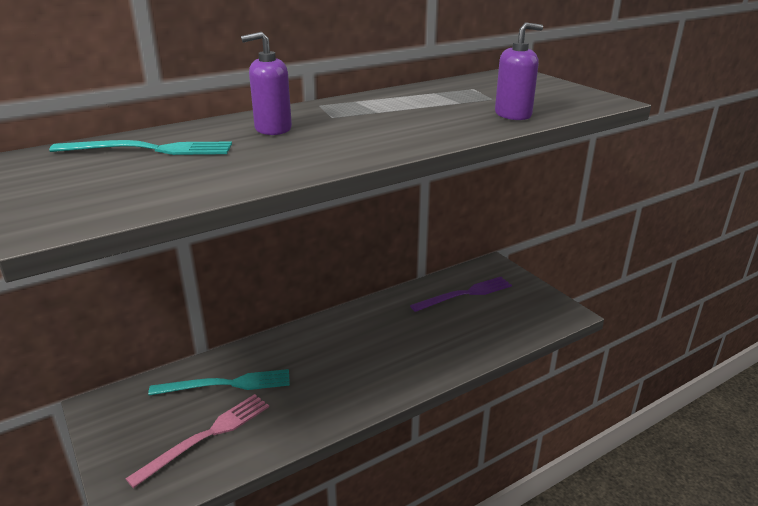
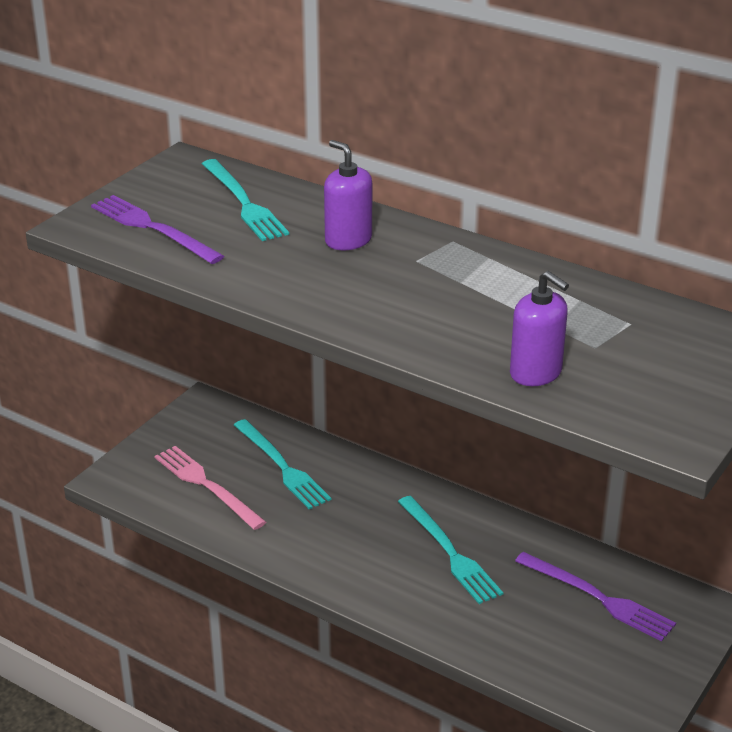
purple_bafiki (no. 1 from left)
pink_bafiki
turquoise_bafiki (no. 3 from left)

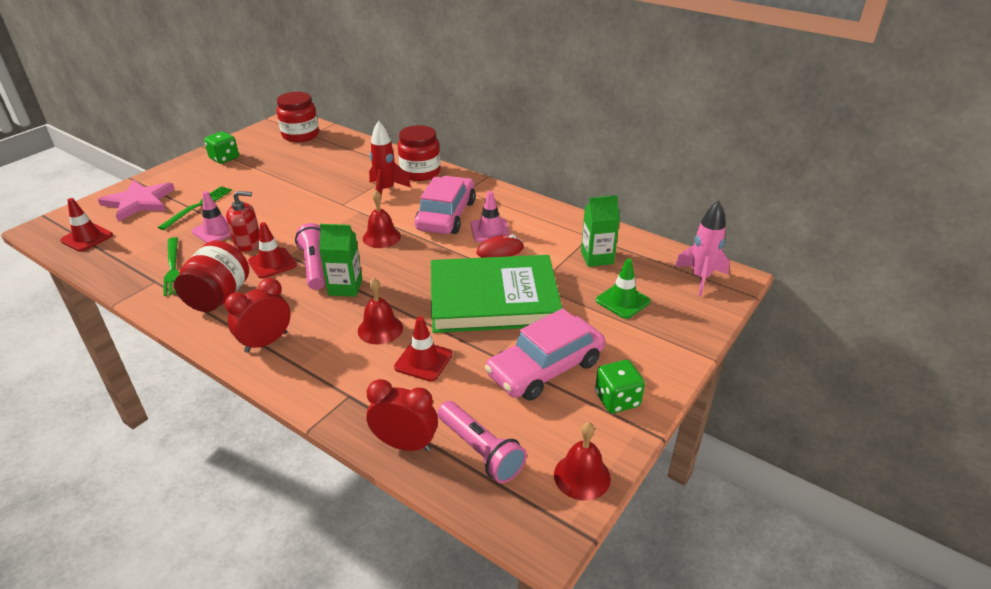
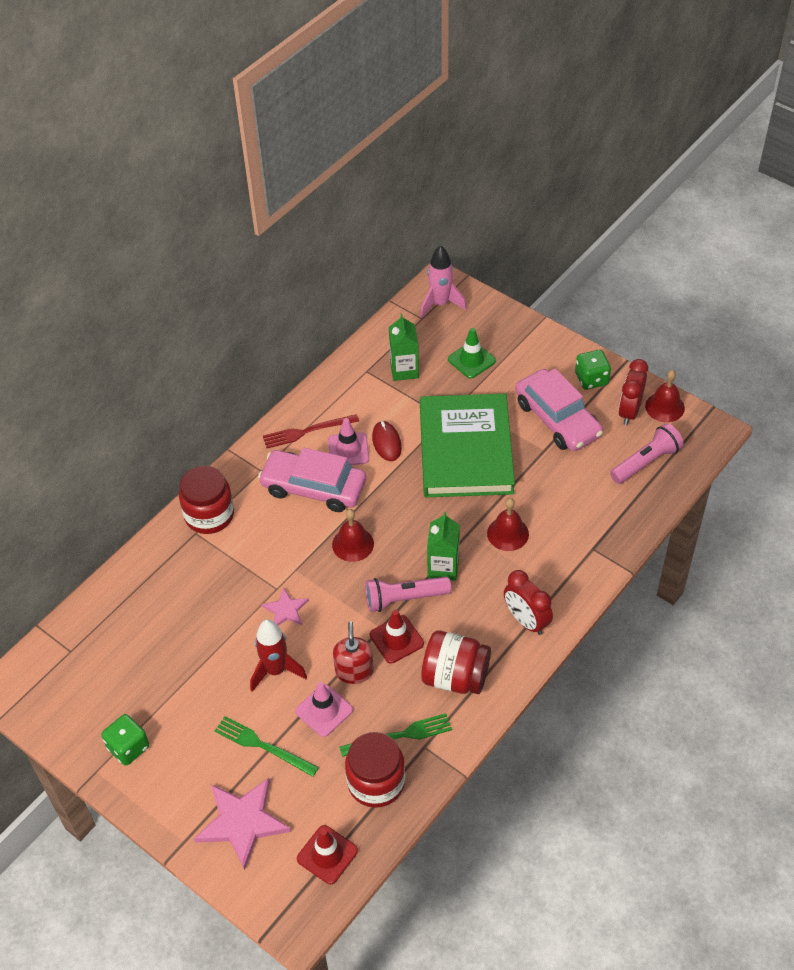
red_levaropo
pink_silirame (no. 2 from left)
red_bafiki
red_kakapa (no. 2 from left)
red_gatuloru (no. 2 from left)
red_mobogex (no. 3 from left in the first image)

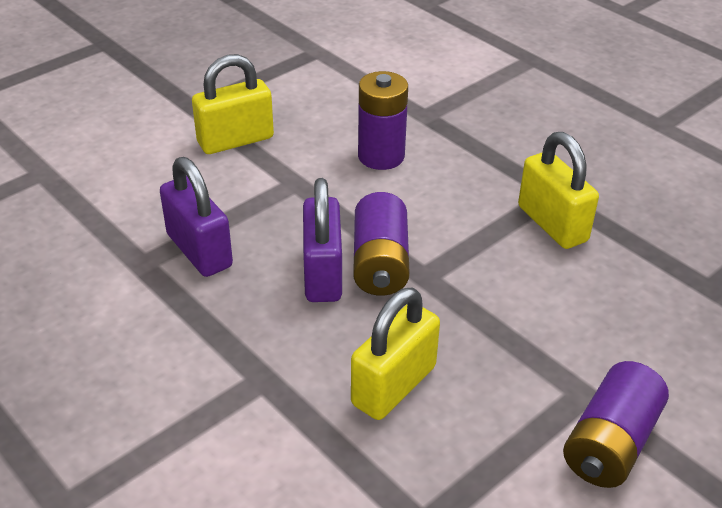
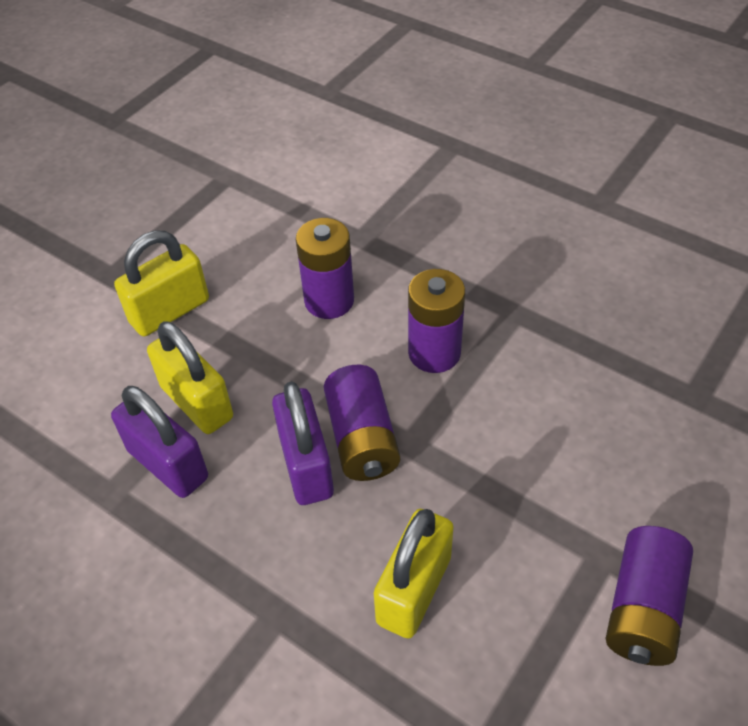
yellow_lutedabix (no. 2 from left)
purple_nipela (no. 3 from left)

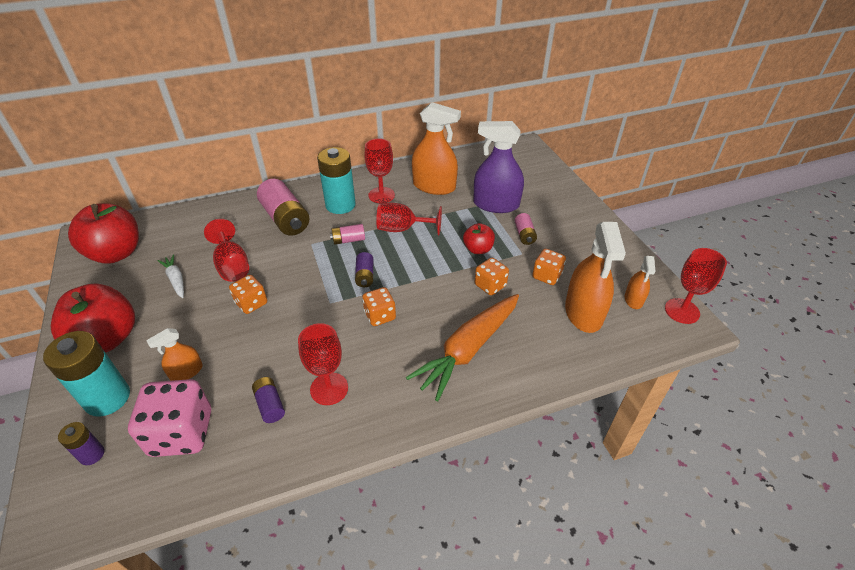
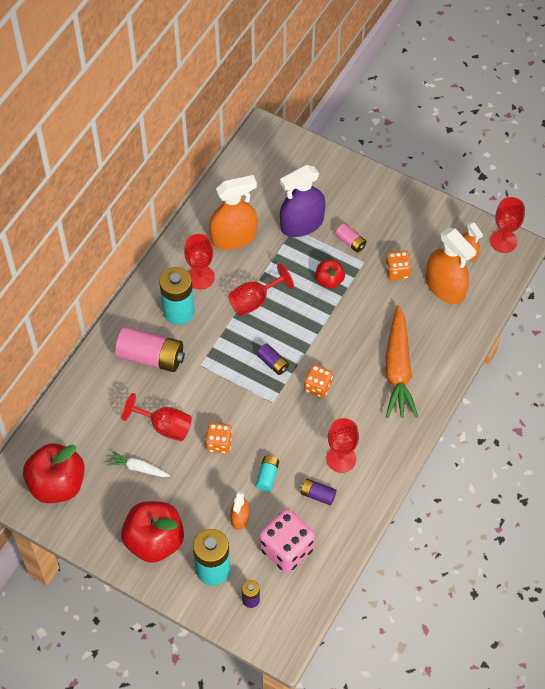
turquoise_nipela (no. 3 from left)
pink_nipela (no. 2 from left in the first image)
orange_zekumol (no. 3 from left in the first image)

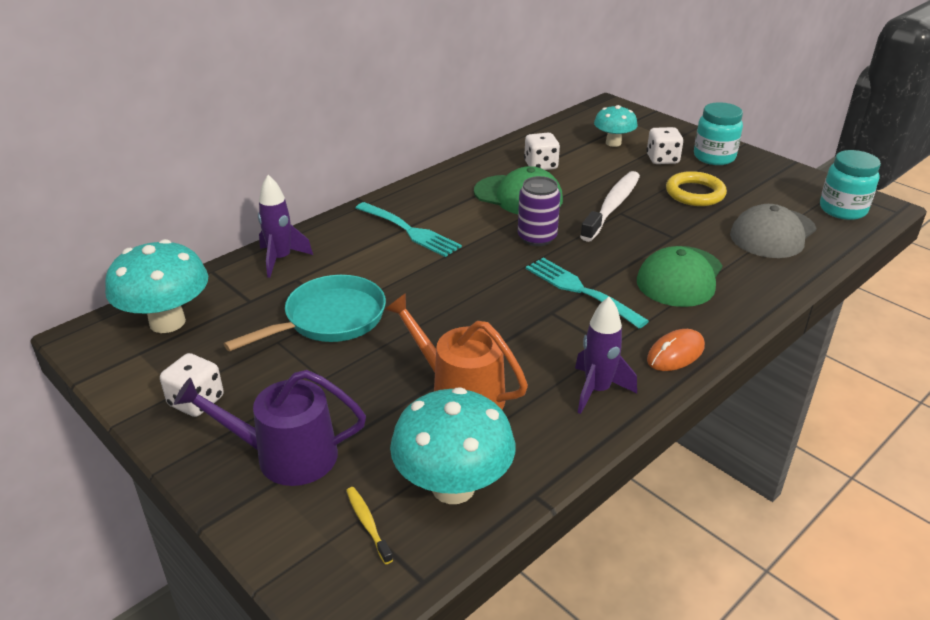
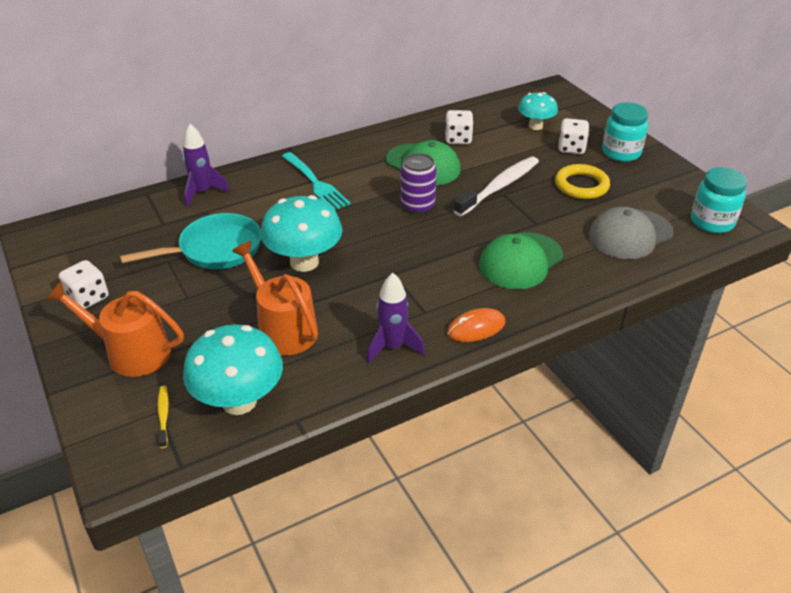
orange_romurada (no. 1 from left)
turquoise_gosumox (no. 2 from left)
turquoise_bafiki (no. 2 from left in the first image)

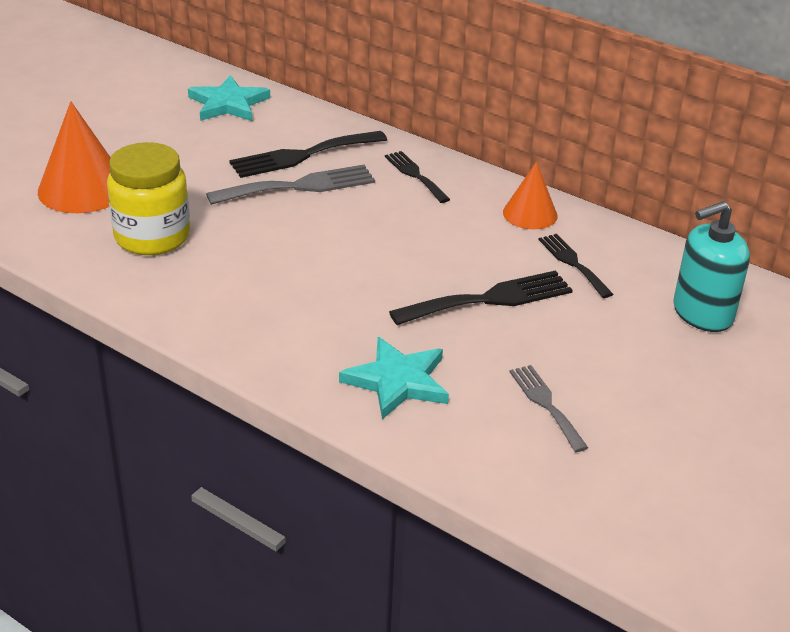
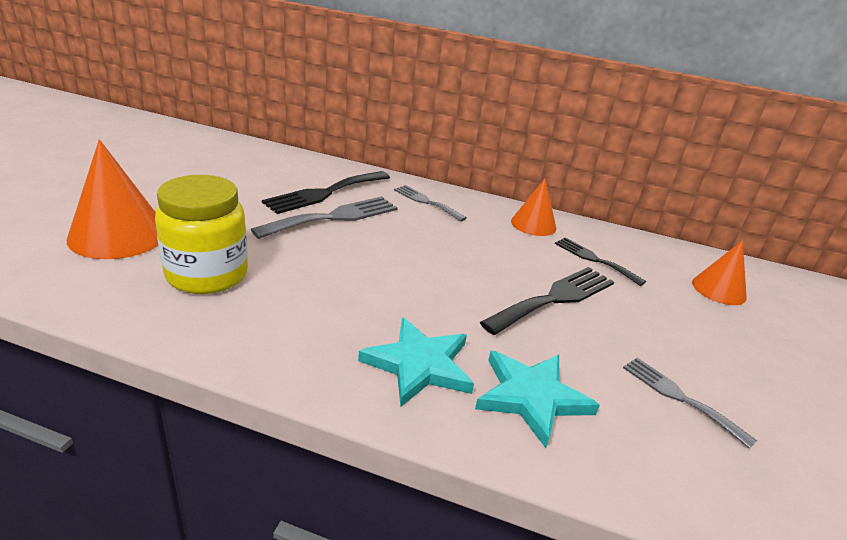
turquoise_silirame (no. 1 from left)
grey_bafiki (no. 2 from left)
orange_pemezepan (no. 3 from left)

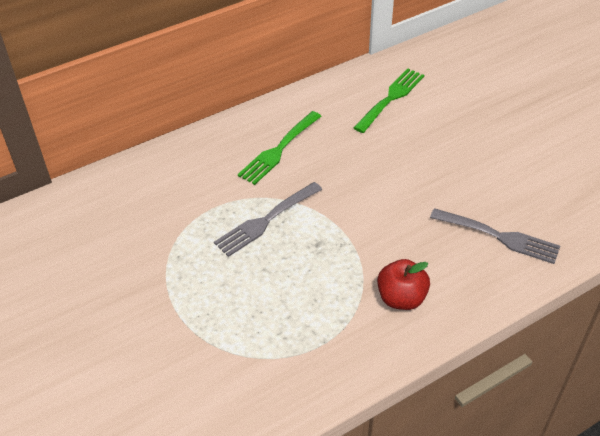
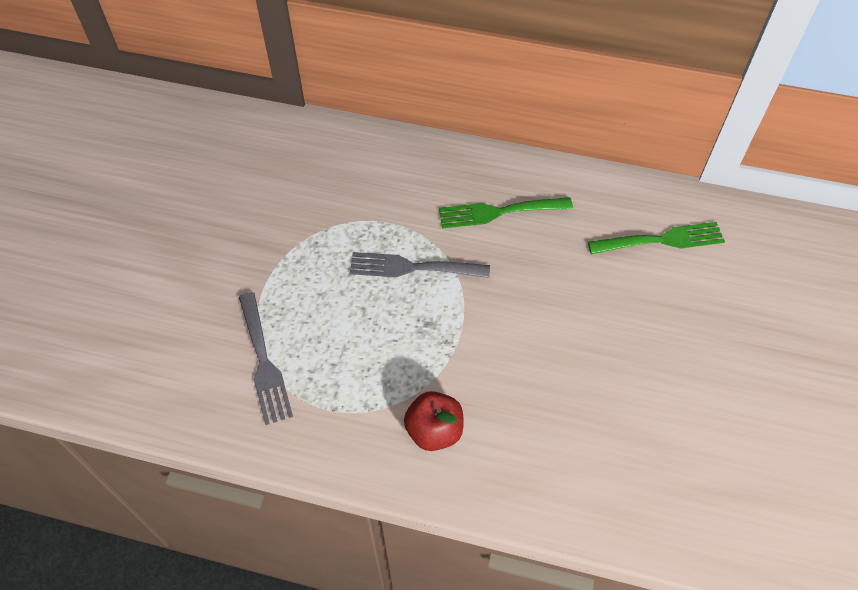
grey_bafiki (no. 1 from left)

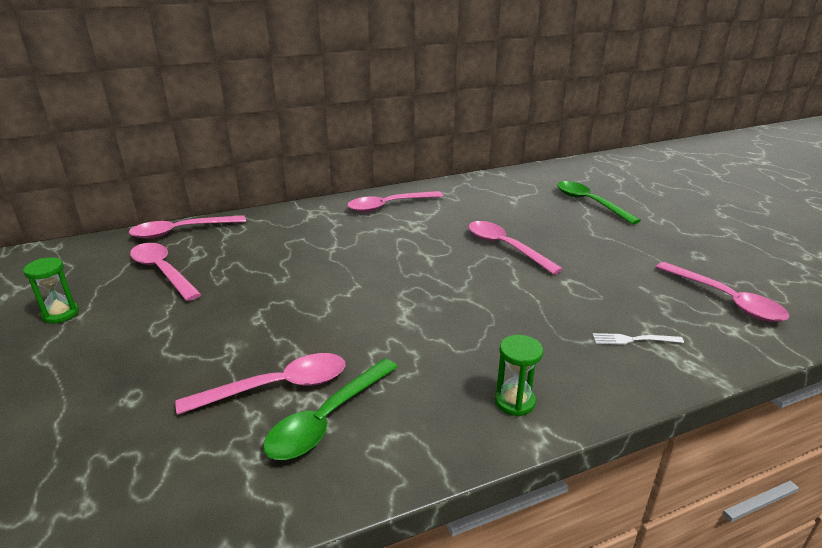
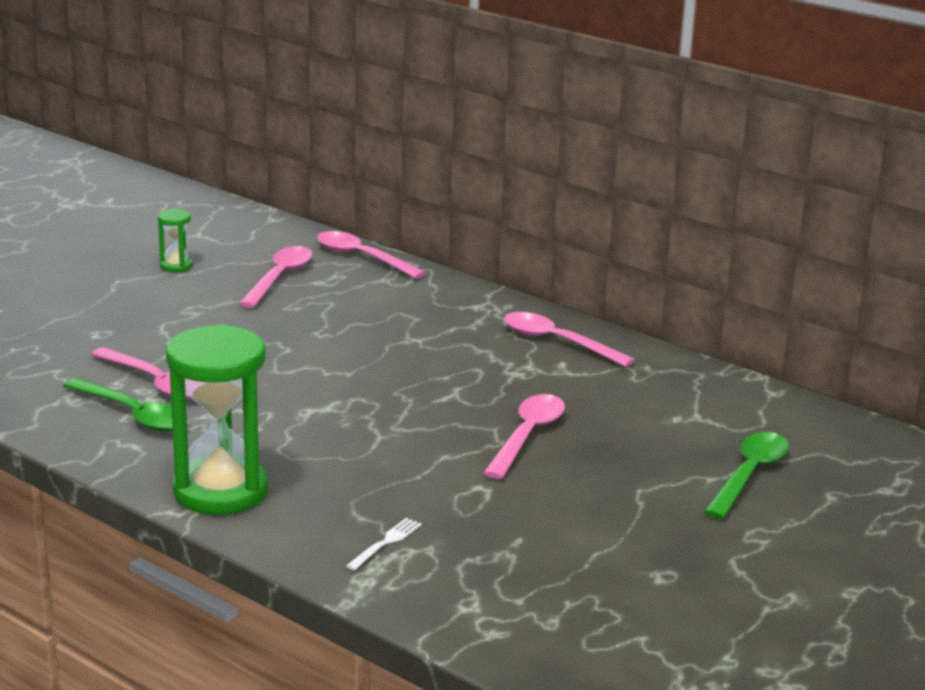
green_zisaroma (no. 1 from left)
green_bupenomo (no. 2 from left)
white_bafiki
pink_zisaroma (no. 6 from left in the first image)

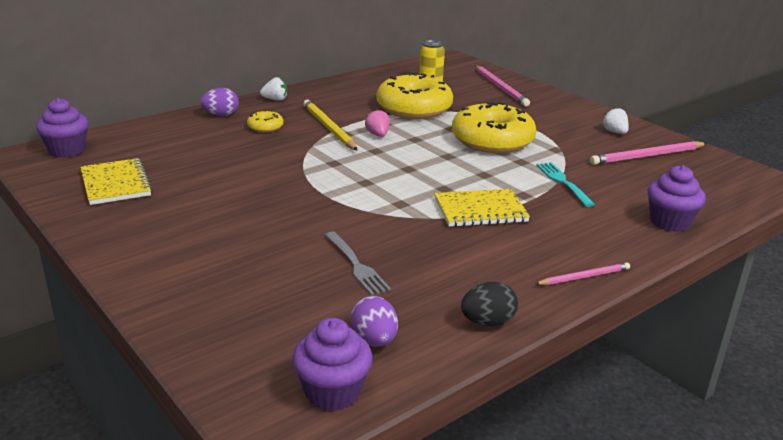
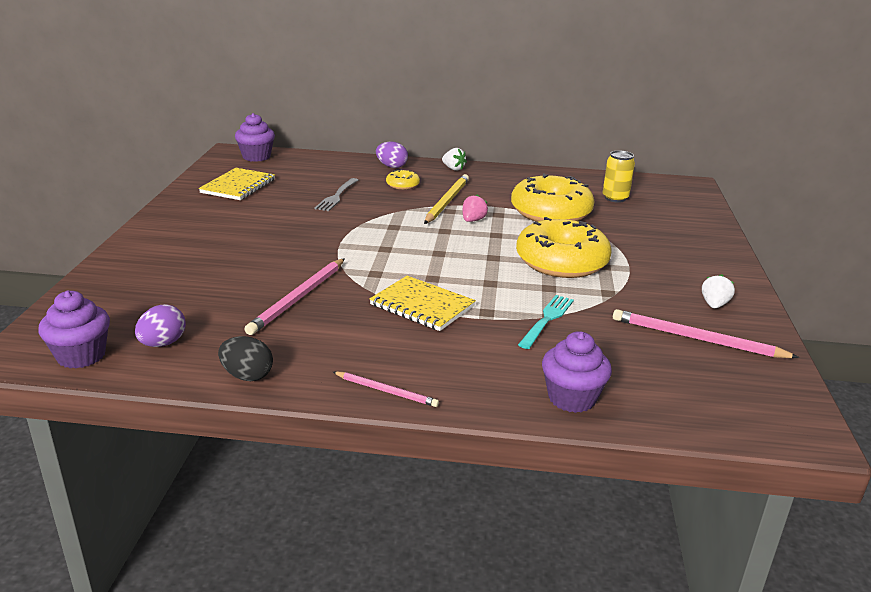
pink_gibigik (no. 1 from left)
grey_bafiki

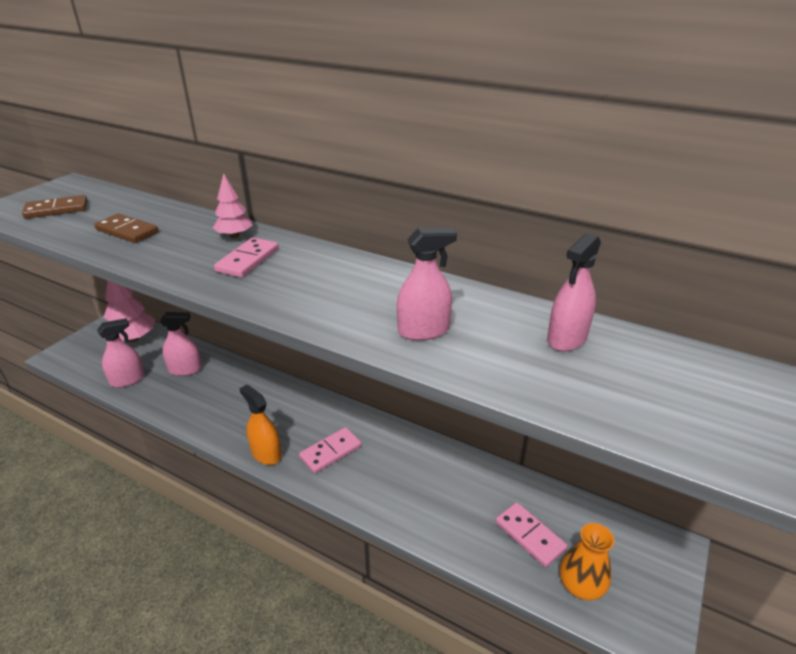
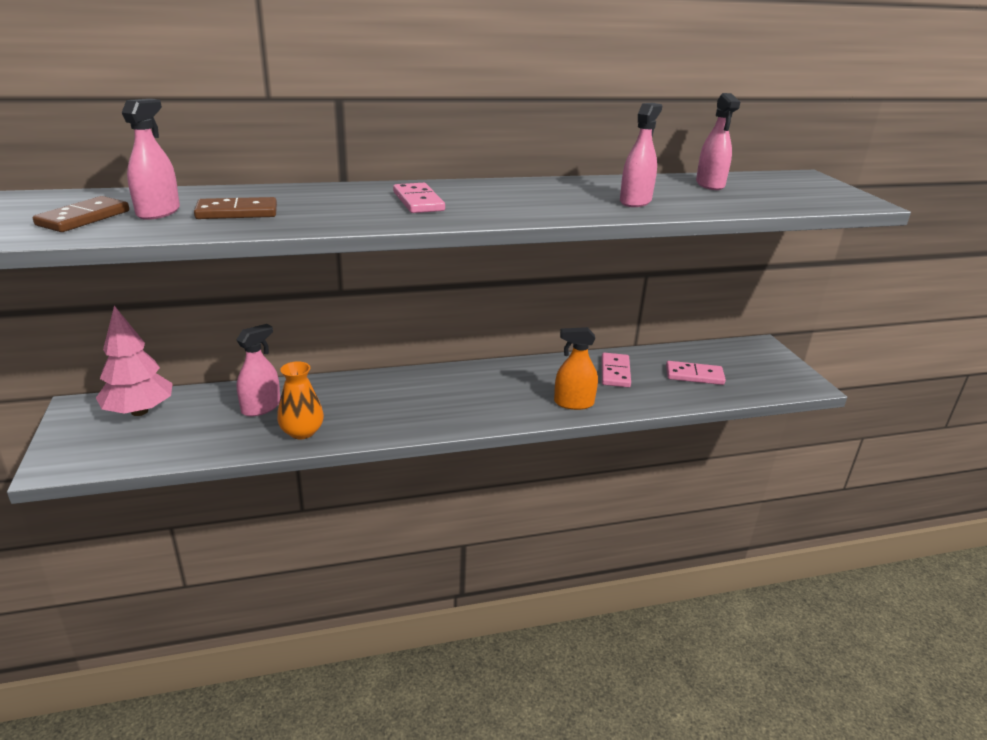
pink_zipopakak (no. 1 from left)
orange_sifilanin
orange_zipopakak
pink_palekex (no. 2 from left)
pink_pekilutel (no. 2 from left in the first image)

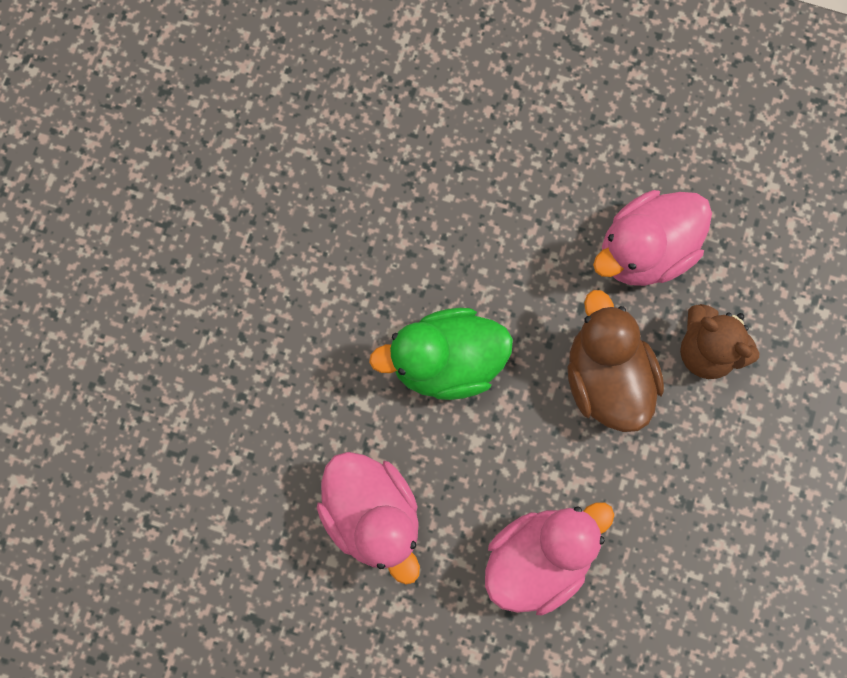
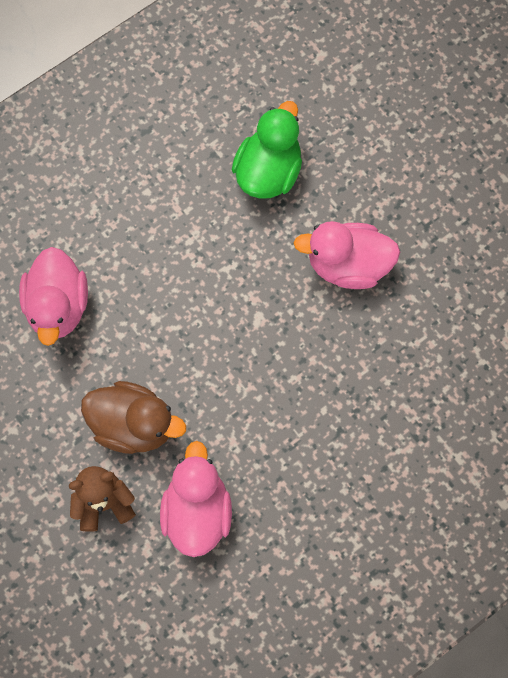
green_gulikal
pink_gulikal (no. 3 from left)

